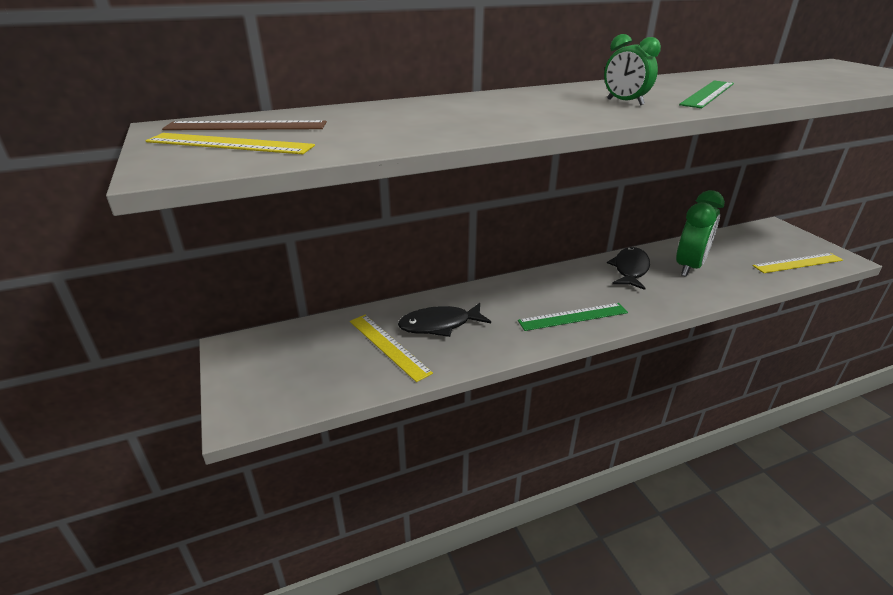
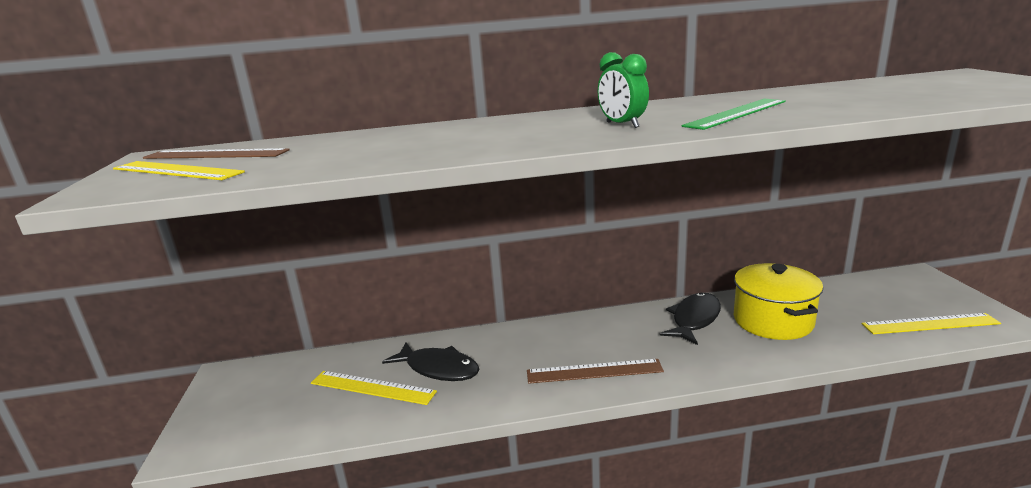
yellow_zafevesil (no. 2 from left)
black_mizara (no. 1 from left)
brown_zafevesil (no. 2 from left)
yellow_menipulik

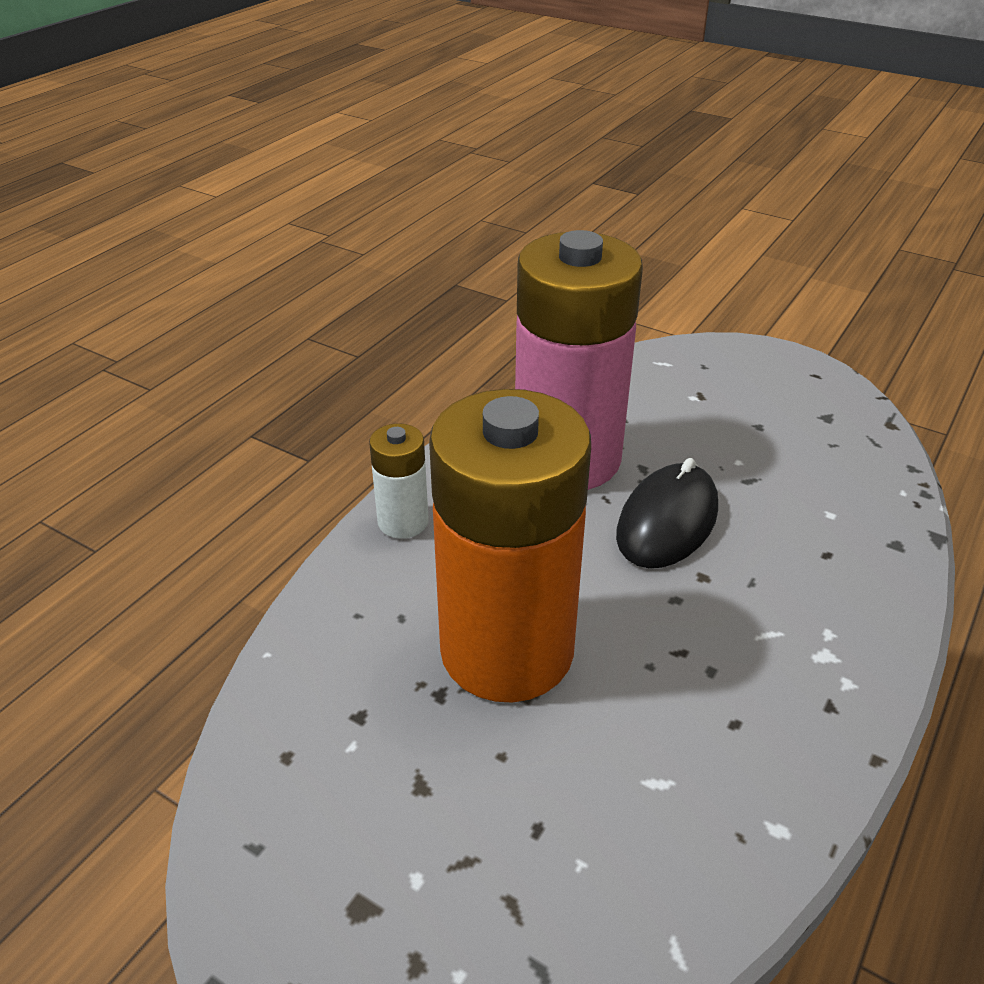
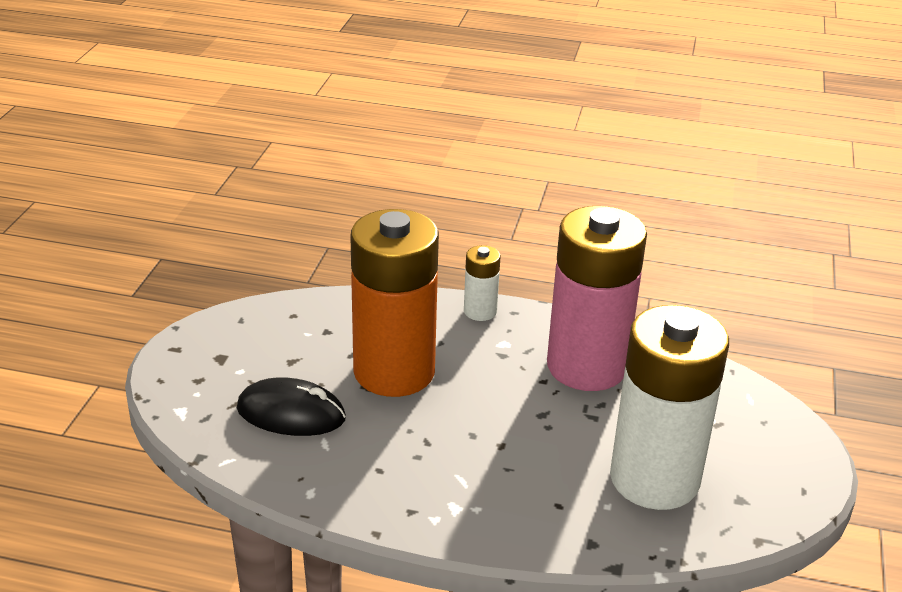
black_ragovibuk
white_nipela (no. 2 from left)

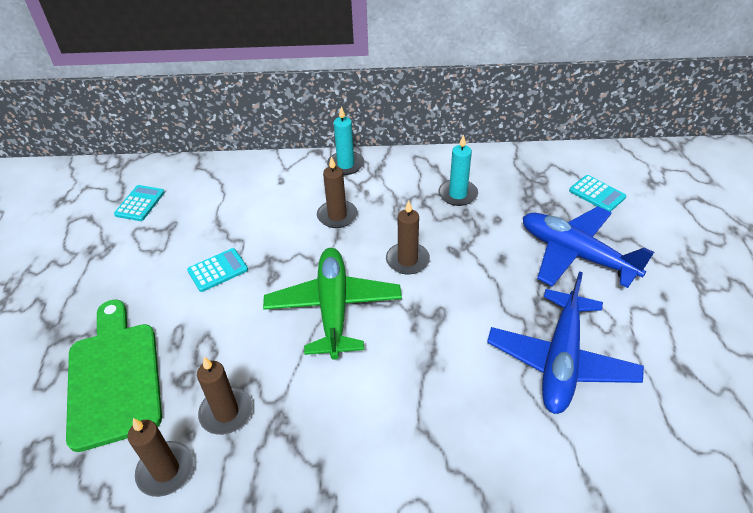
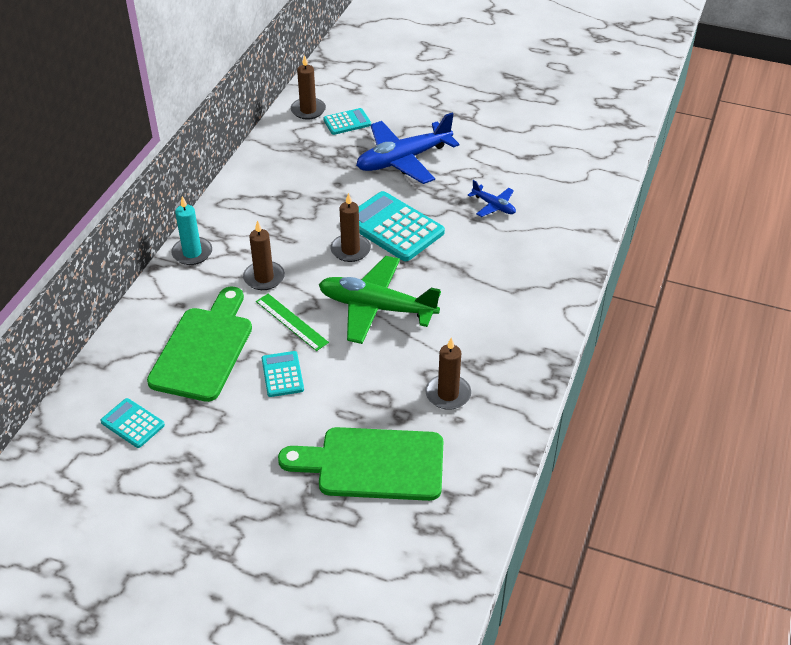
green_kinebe (no. 1 from left)
green_zafevesil
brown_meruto (no. 2 from left)
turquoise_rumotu (no. 4 from left)
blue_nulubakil (no. 2 from left)
turquoise_meruto (no. 2 from left in the first image)

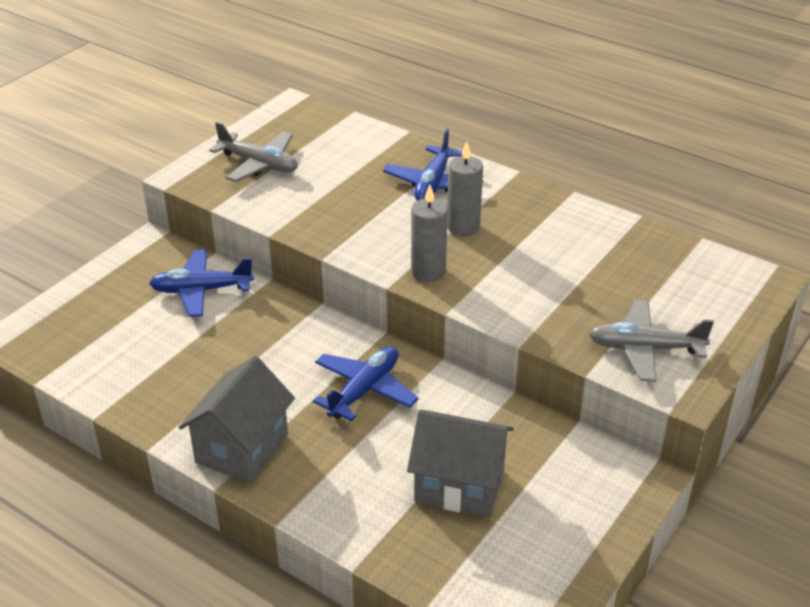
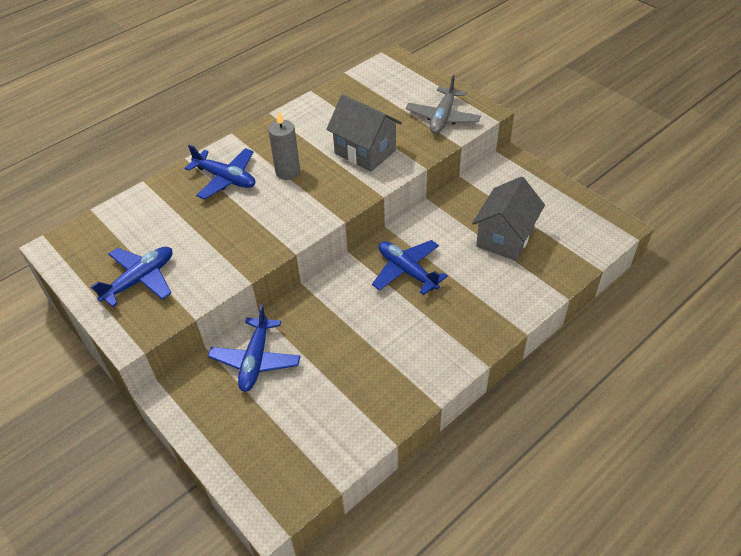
blue_nulubakil (no. 1 from left)
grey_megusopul (no. 1 from left)
grey_meruto (no. 1 from left in the first image)

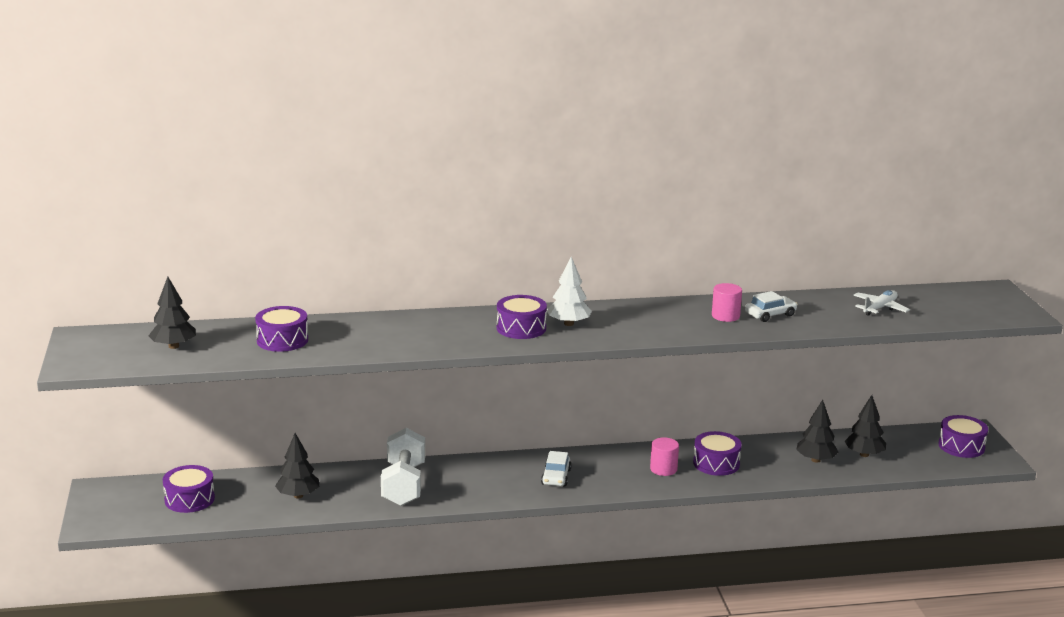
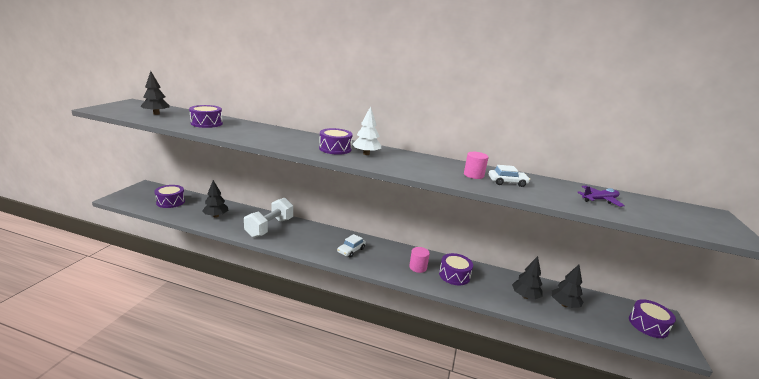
purple_nulubakil

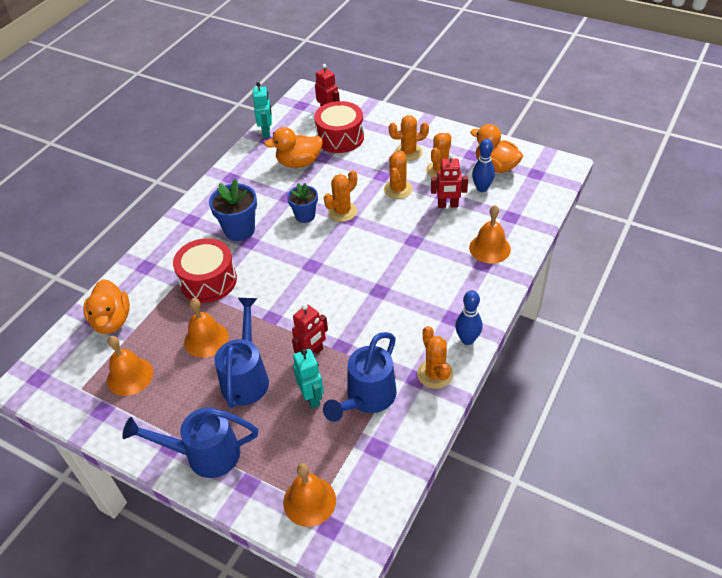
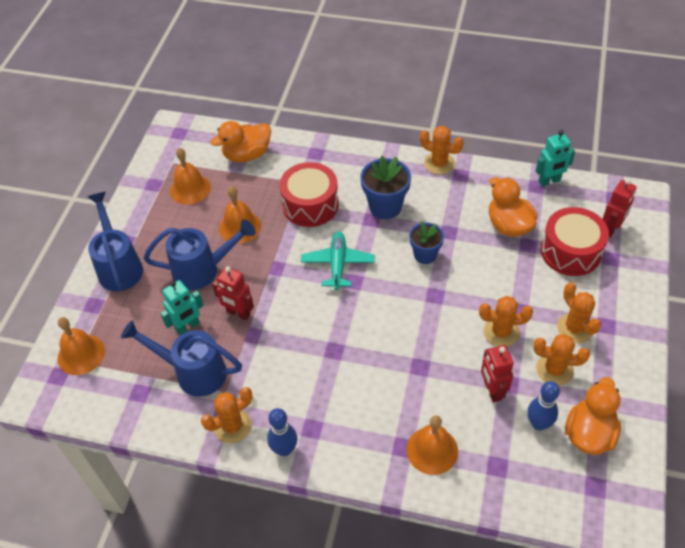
turquoise_nulubakil
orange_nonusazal (no. 2 from left)

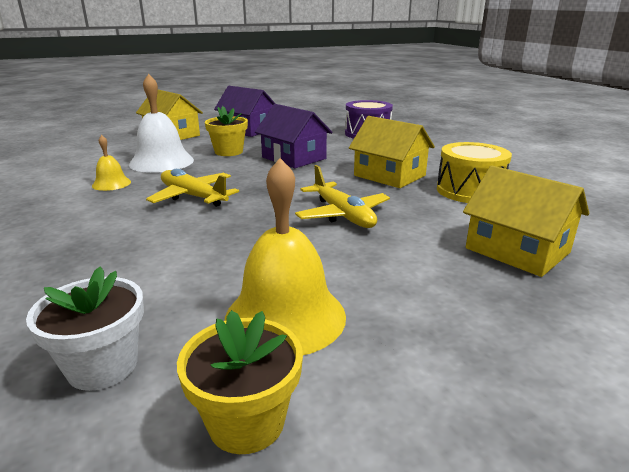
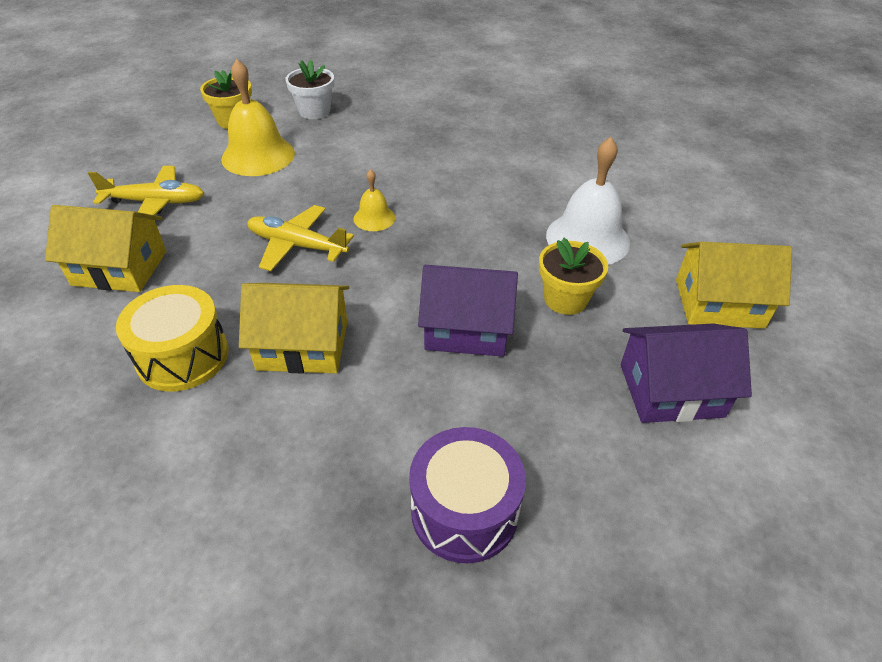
yellow_nulubakil (no. 1 from left)
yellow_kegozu (no. 2 from left)

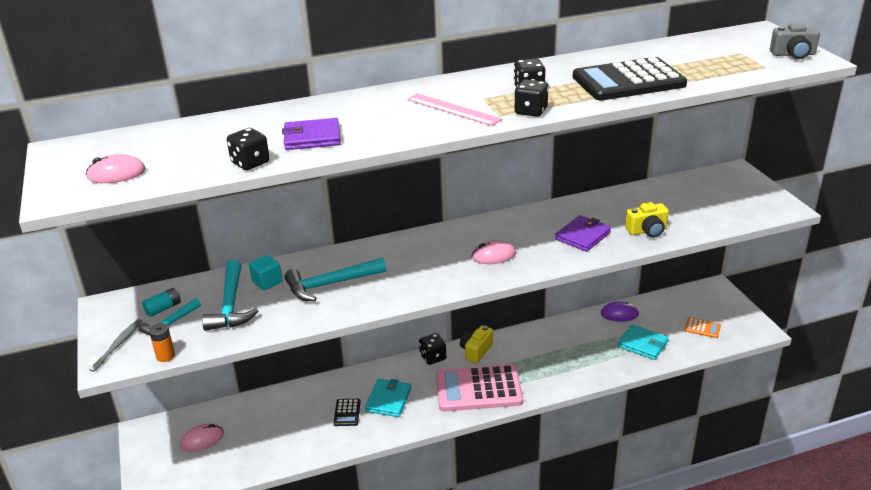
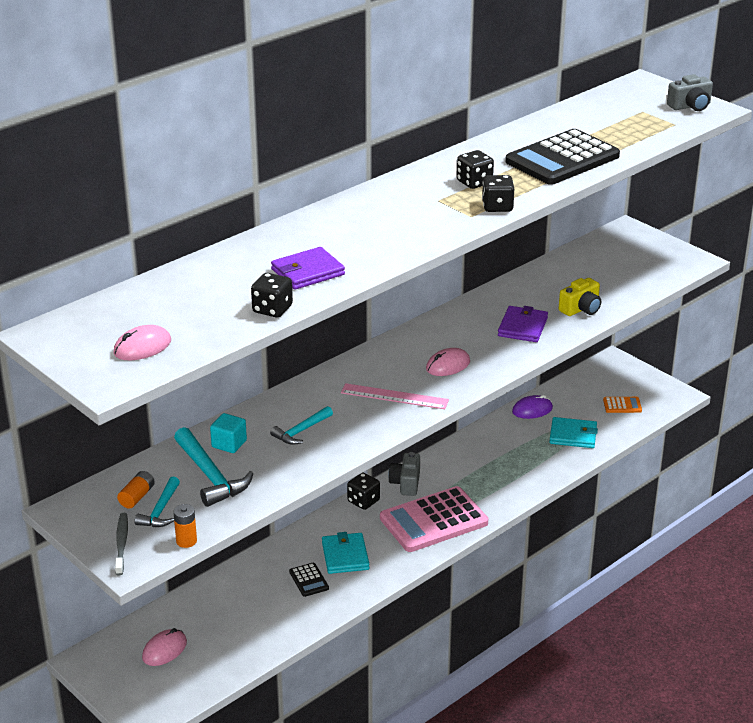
orange_nipela (no. 1 from left)
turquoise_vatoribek (no. 3 from left)
pink_zafevesil
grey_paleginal (no. 1 from left)

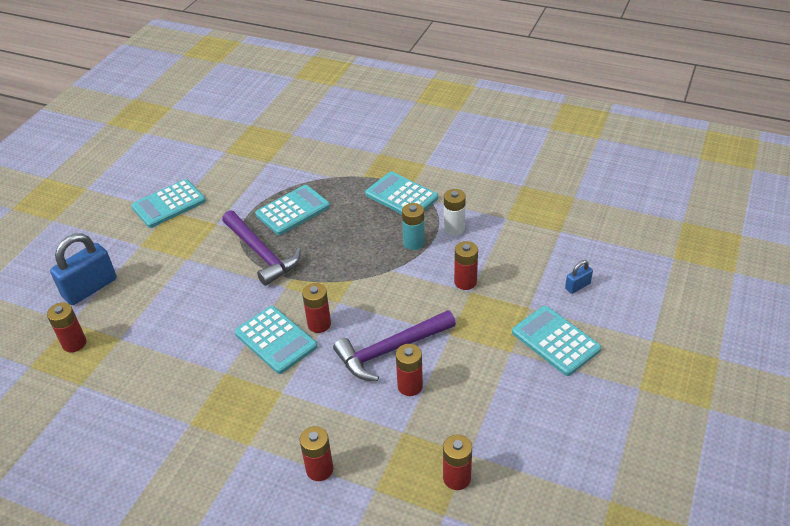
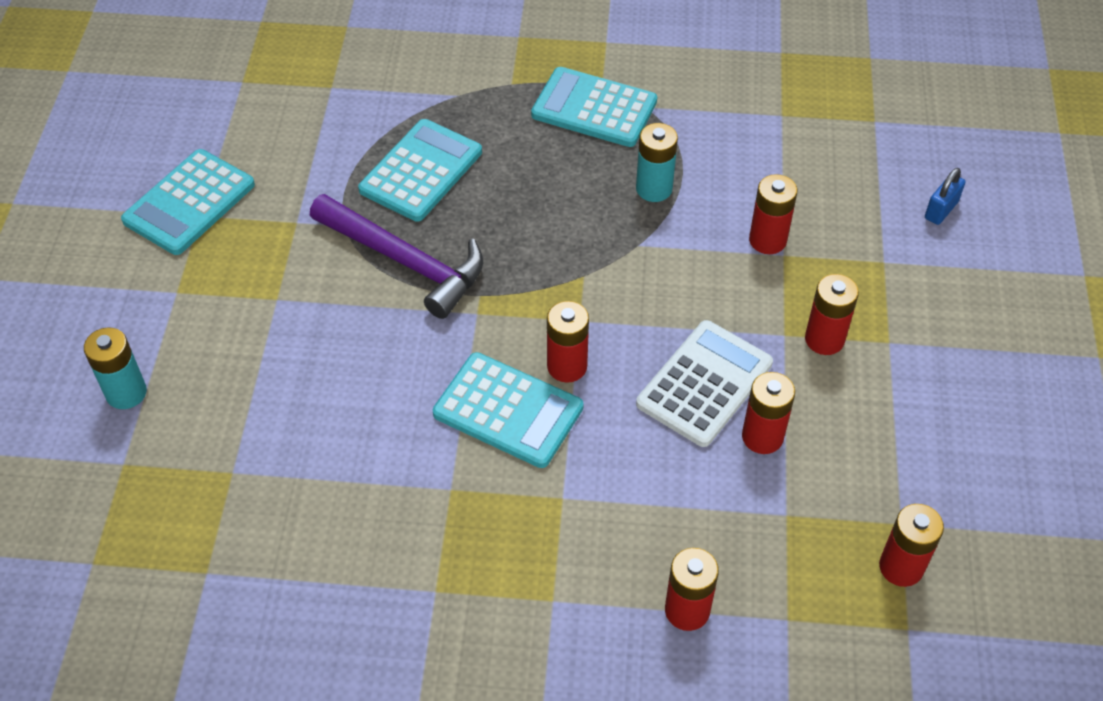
turquoise_nipela (no. 1 from left)
white_rumotu
red_nipela (no. 5 from left)
white_nipela
turquoise_rumotu (no. 5 from left in the first image)

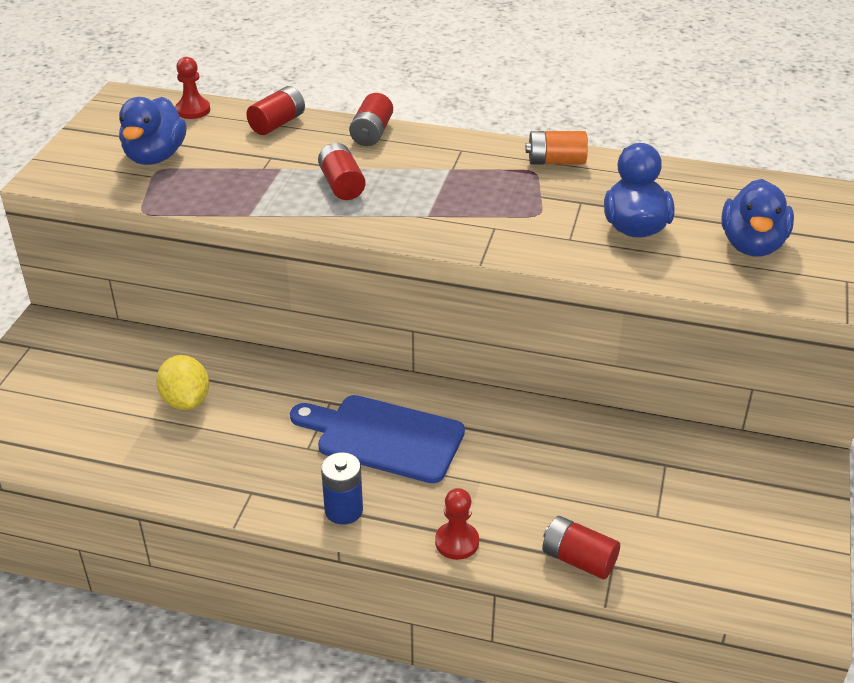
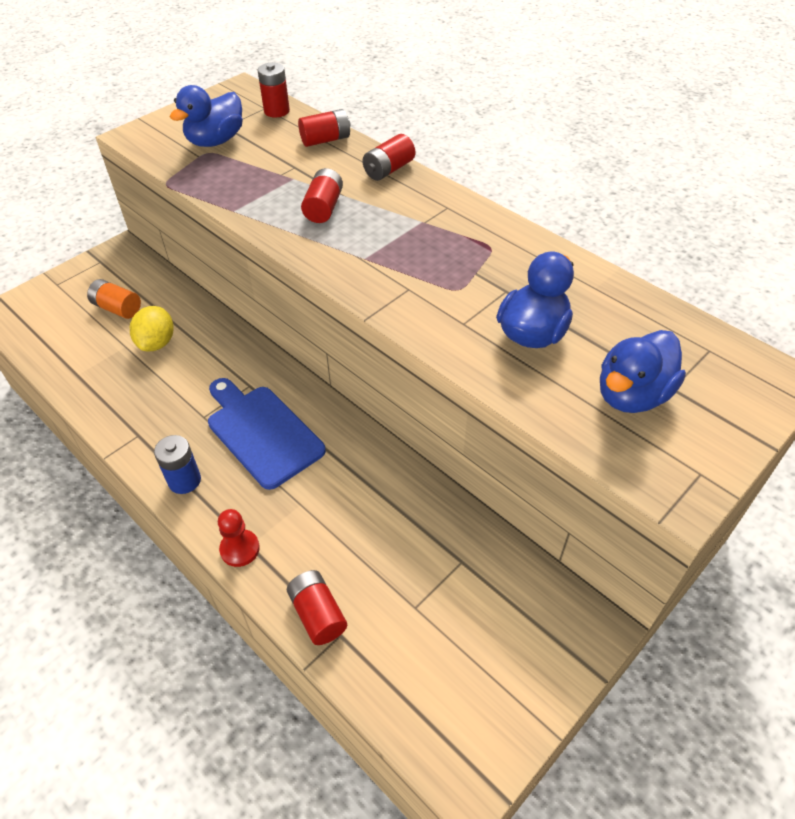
orange_nipela
red_nipela (no. 1 from left)

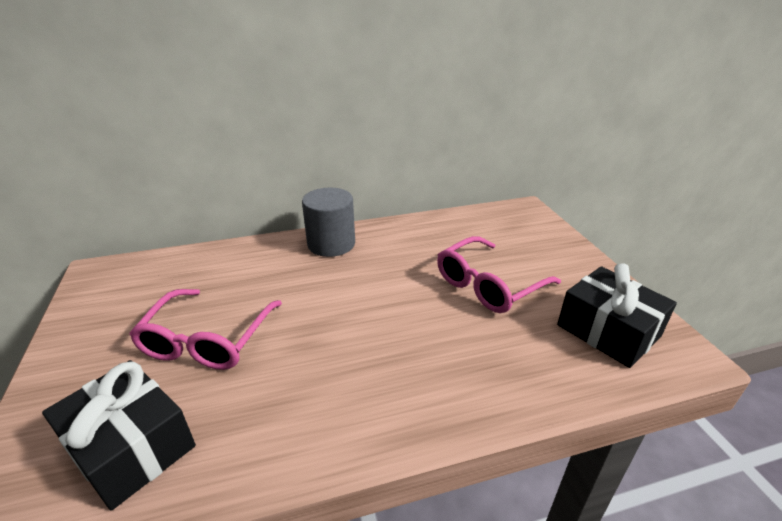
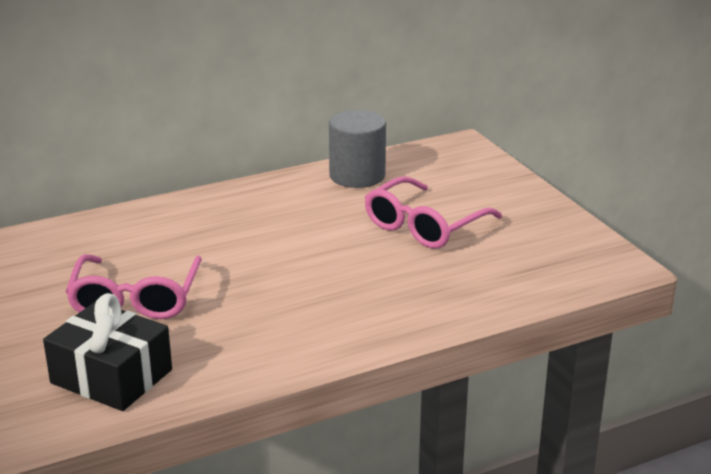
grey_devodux
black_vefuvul (no. 2 from left in the first image)

